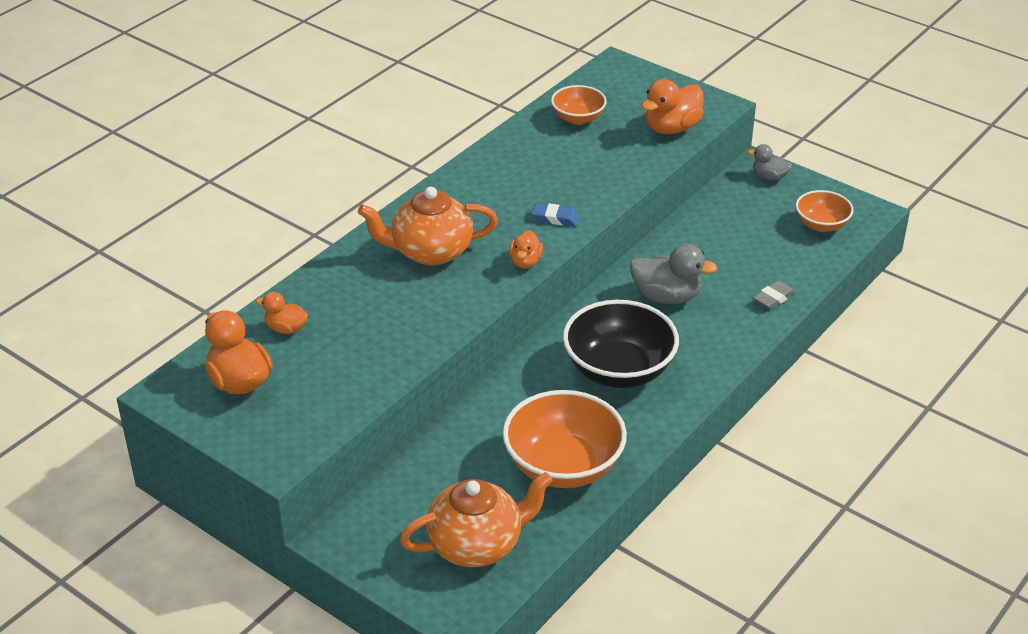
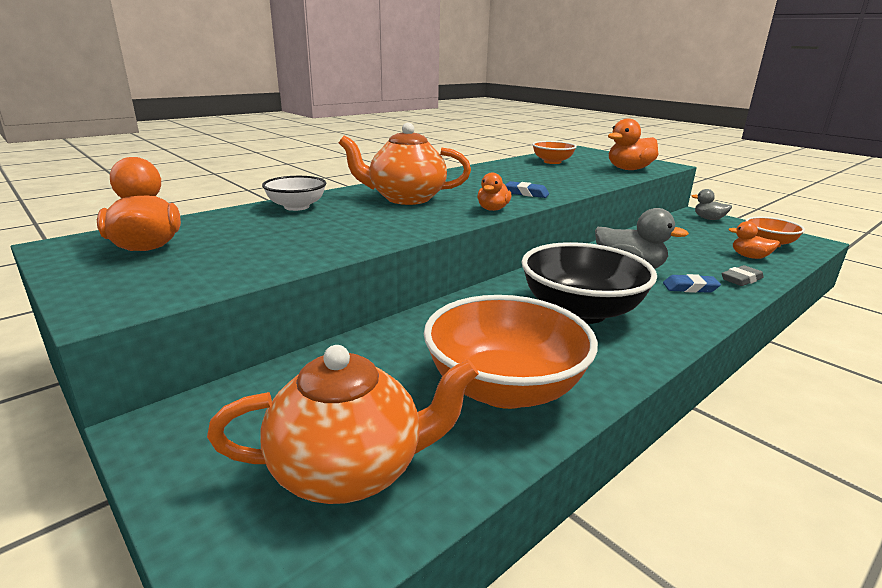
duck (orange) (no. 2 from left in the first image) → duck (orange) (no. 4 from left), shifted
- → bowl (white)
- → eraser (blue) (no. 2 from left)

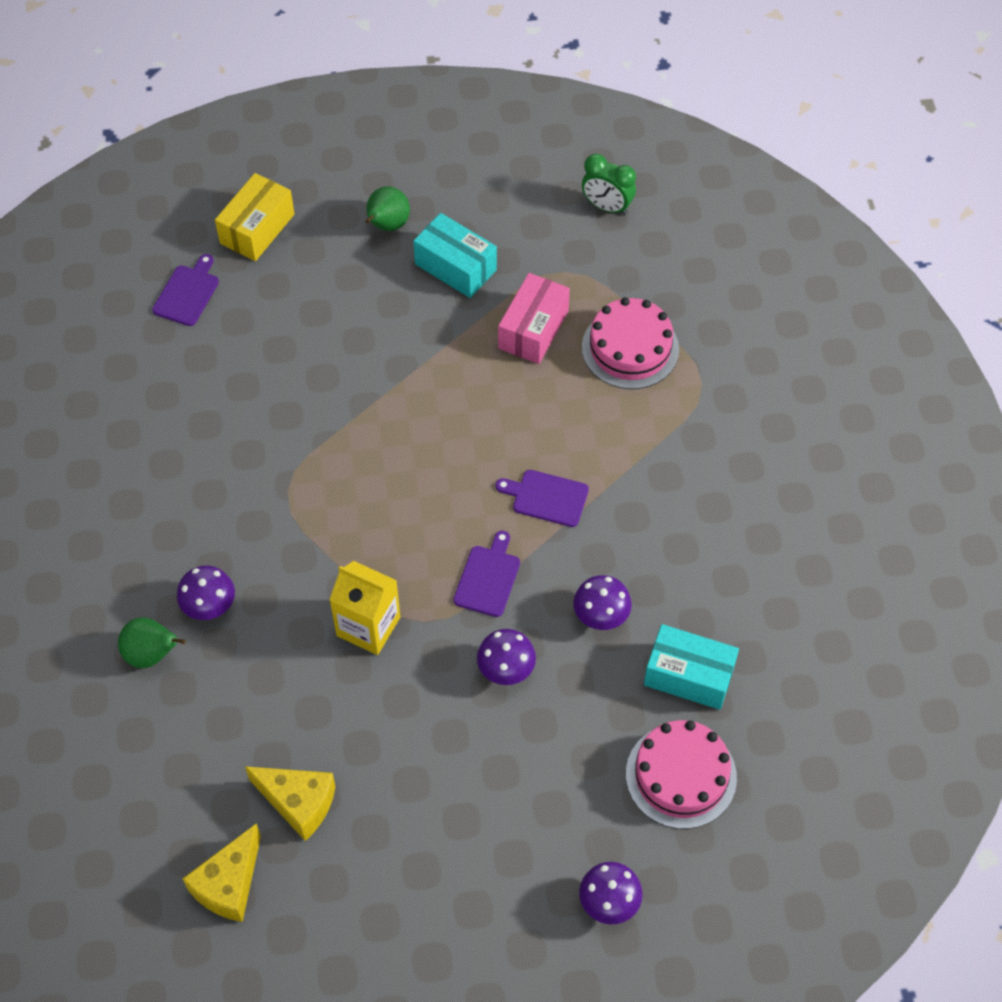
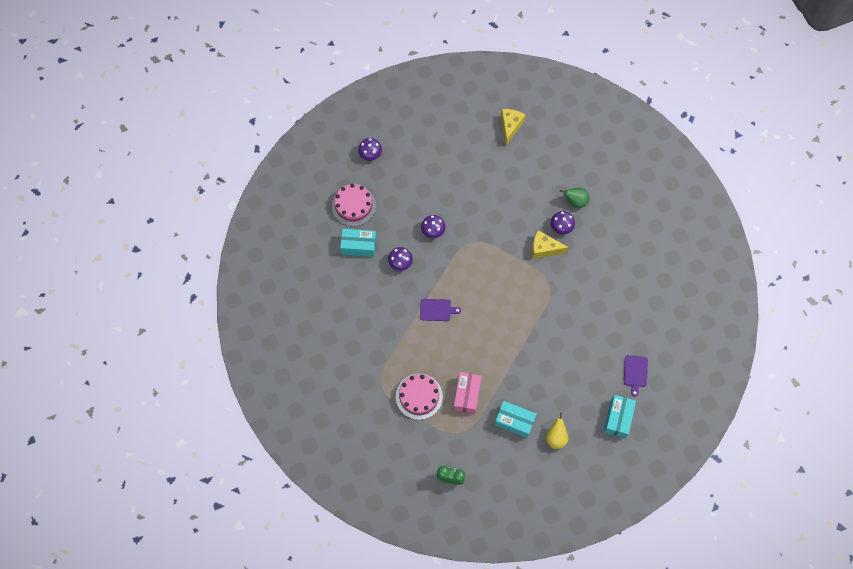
box (yellow) → box (turquoise) (no. 3 from left)
pear (green) (no. 2 from left) → pear (yellow)
cutting board (purple) (no. 2 from left) → -
carton (yellow) → -
cheese (yellow) (no. 2 from left), shifted

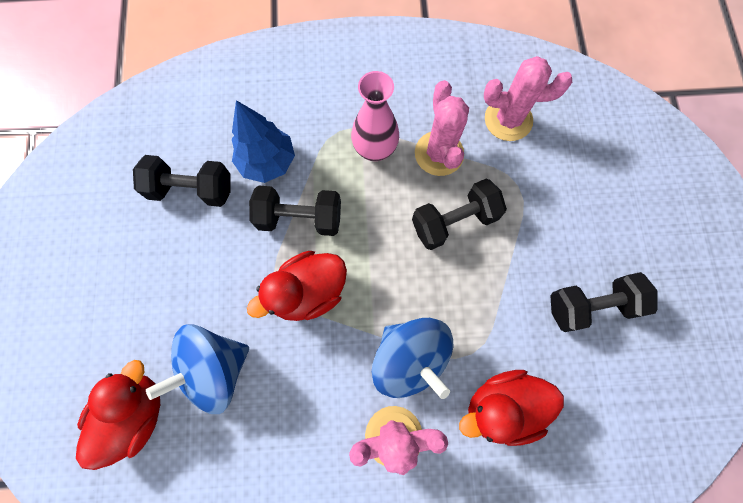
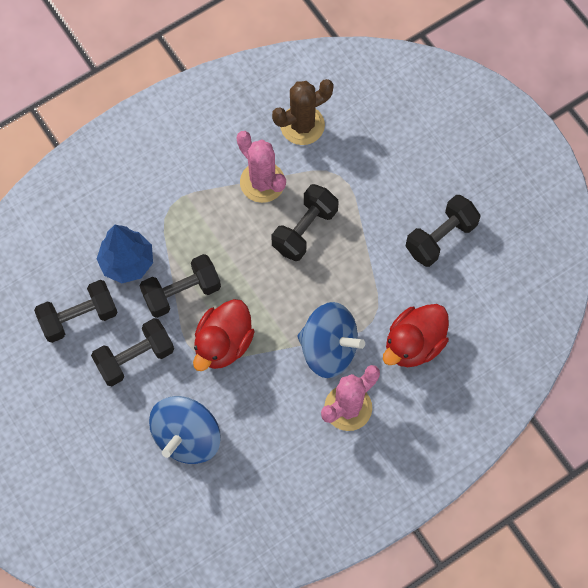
cactus (pink) (no. 3 from left) → cactus (brown)
vase (pink) → -
duck (red) (no. 1 from left) → -
- → dumbbell (black) (no. 2 from left)

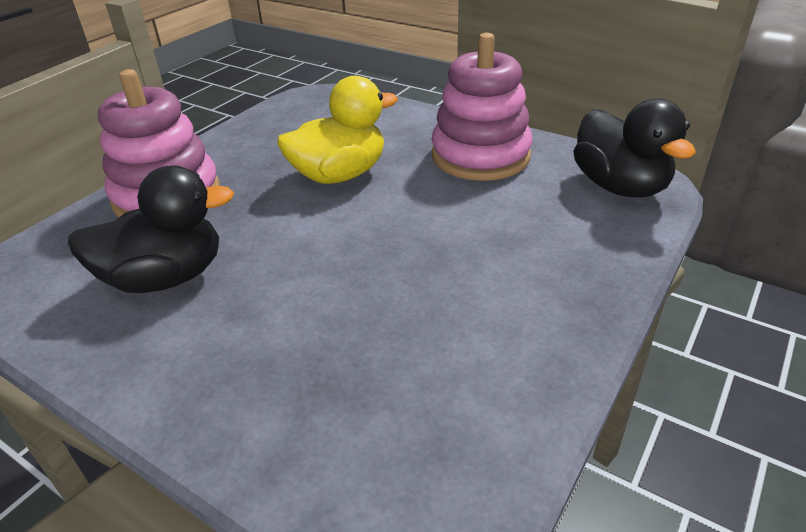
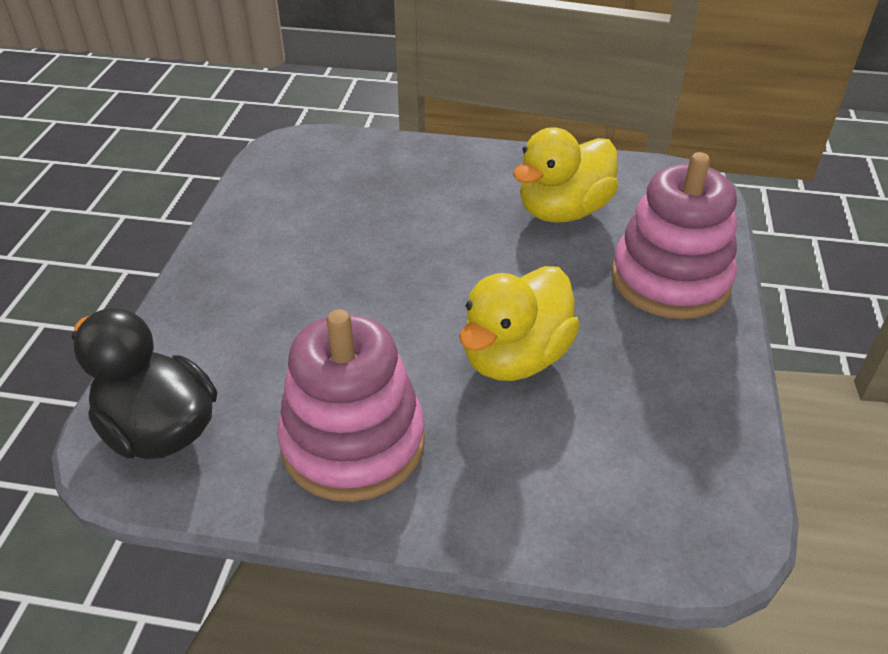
duck (black) (no. 1 from left) → duck (yellow) (no. 2 from left)

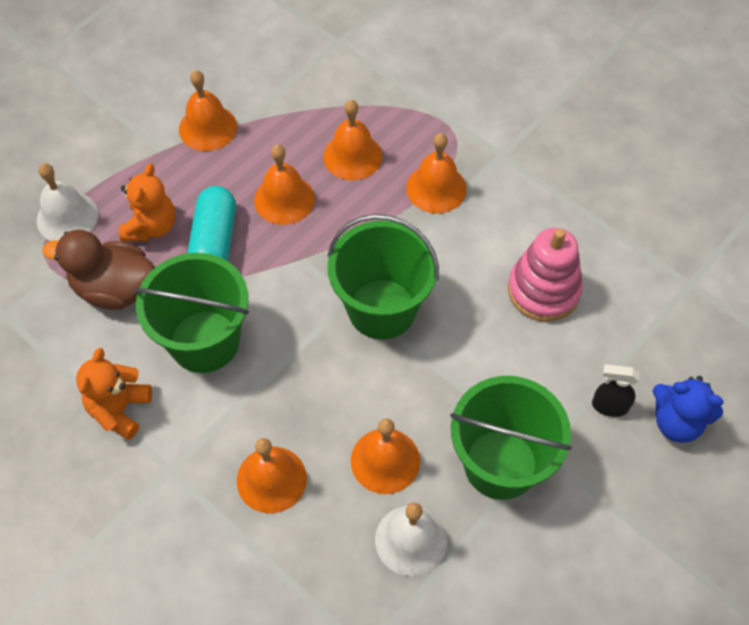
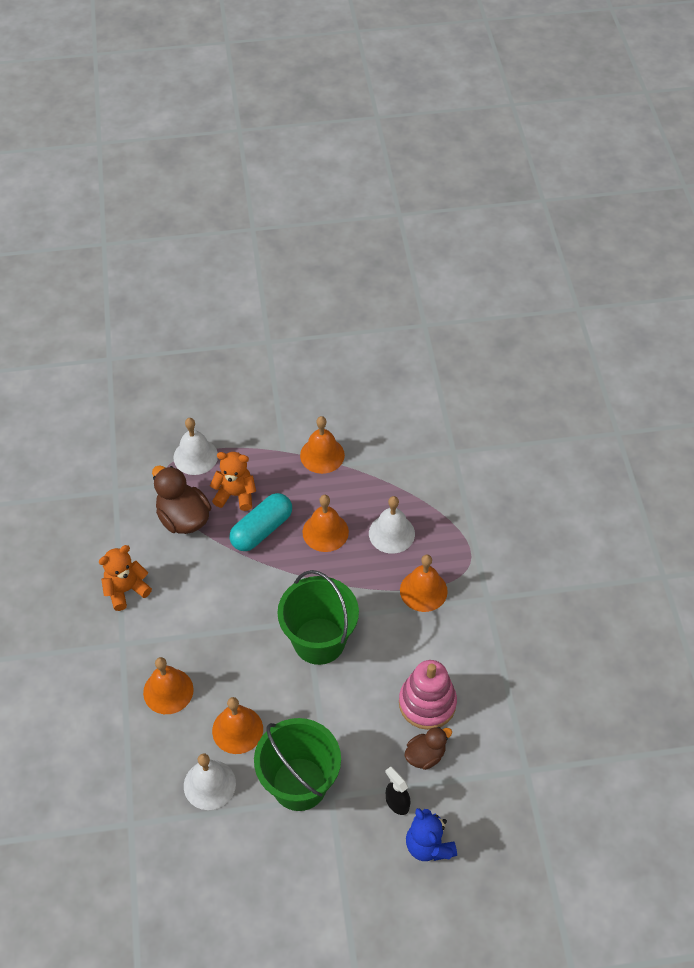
bell (orange) (no. 4 from left) → bell (white) (no. 3 from left)
teddy bear (orange) (no. 2 from left), 135 degrees counterclockwise
bucket (green) (no. 1 from left) → -
- → duck (brown) (no. 2 from left)

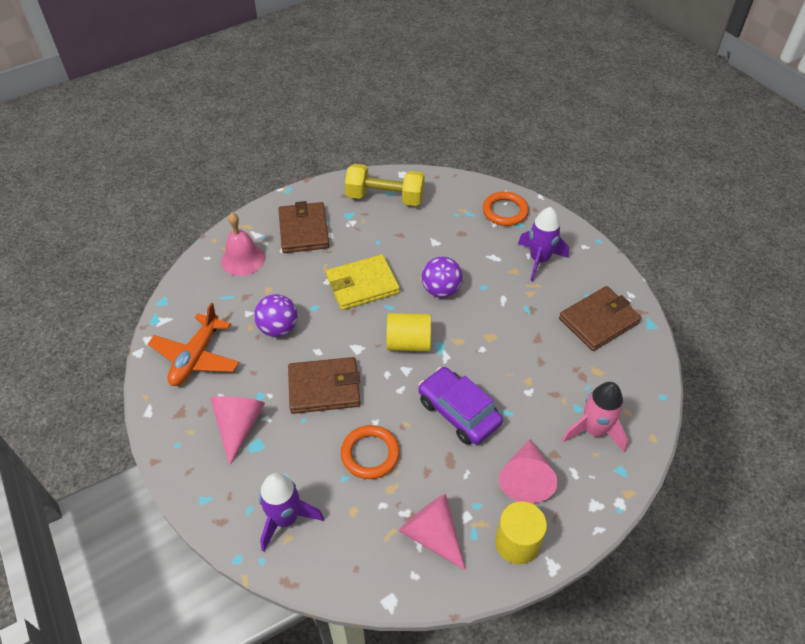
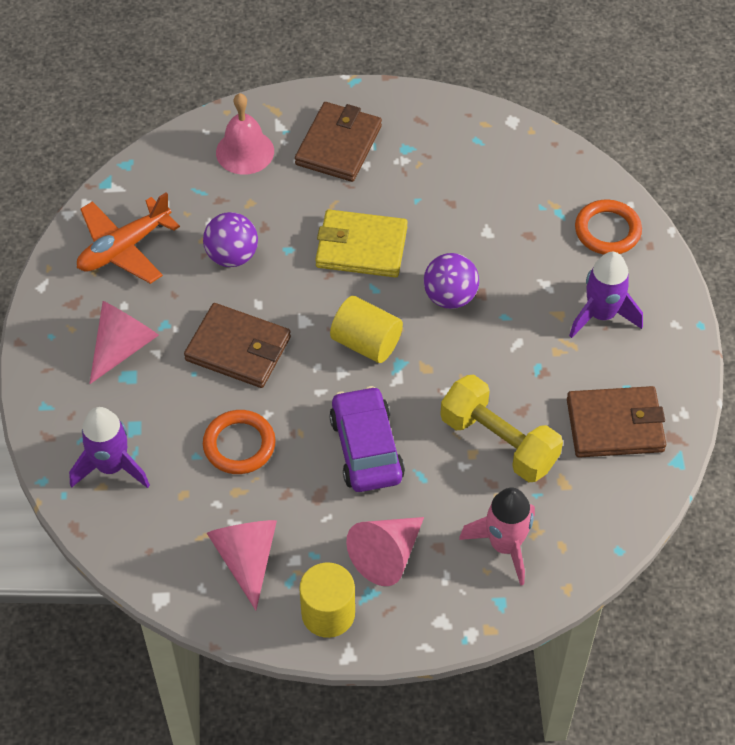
dumbbell (yellow), shifted

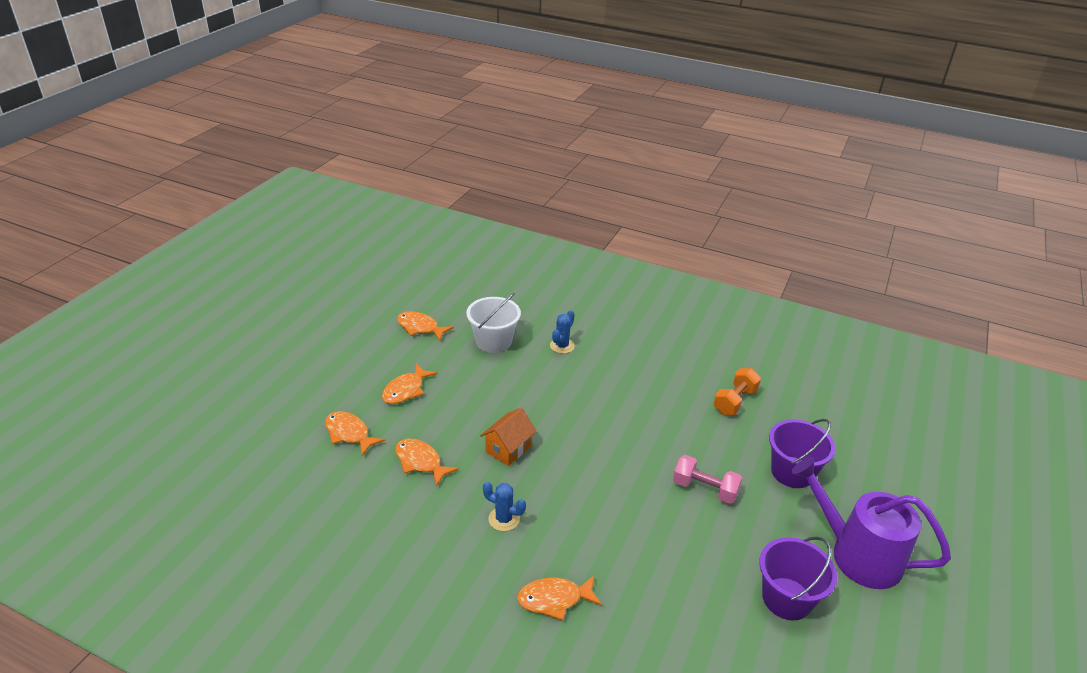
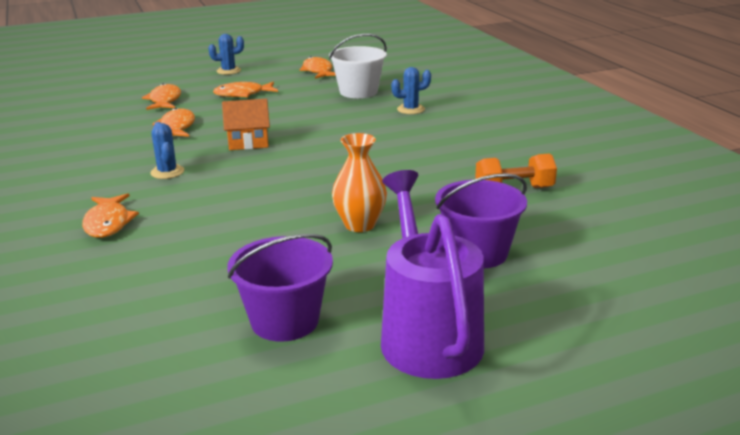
dumbbell (pink) → vase (orange)
fish (orange) (no. 5 from left in the first image) → fish (orange) (no. 1 from left), 135 degrees counterclockwise
- → cactus (blue) (no. 2 from left)

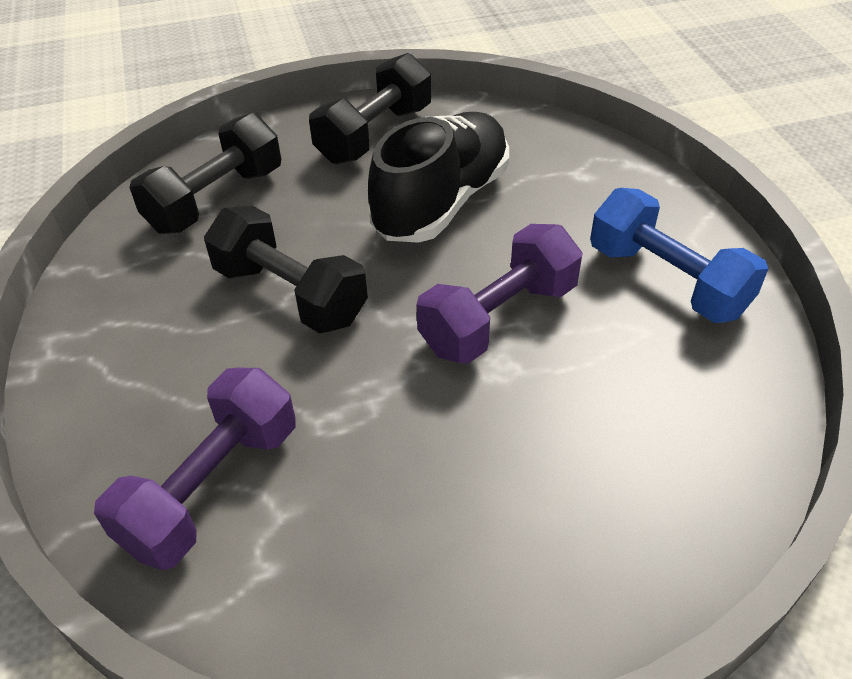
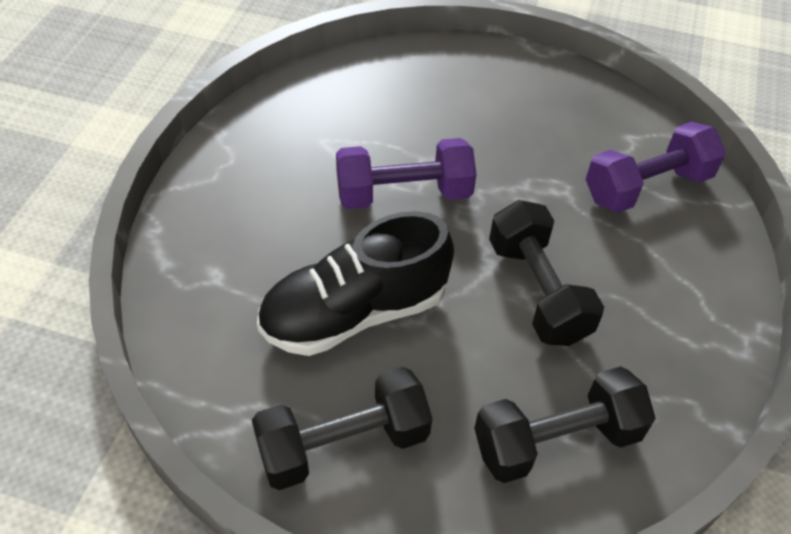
dumbbell (blue) → -

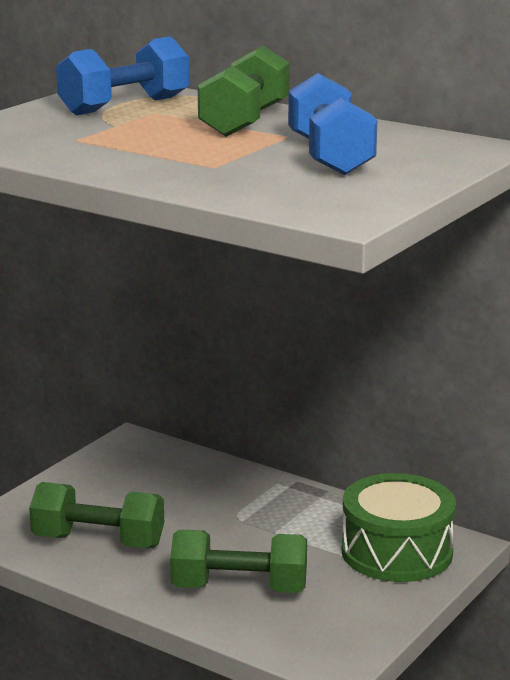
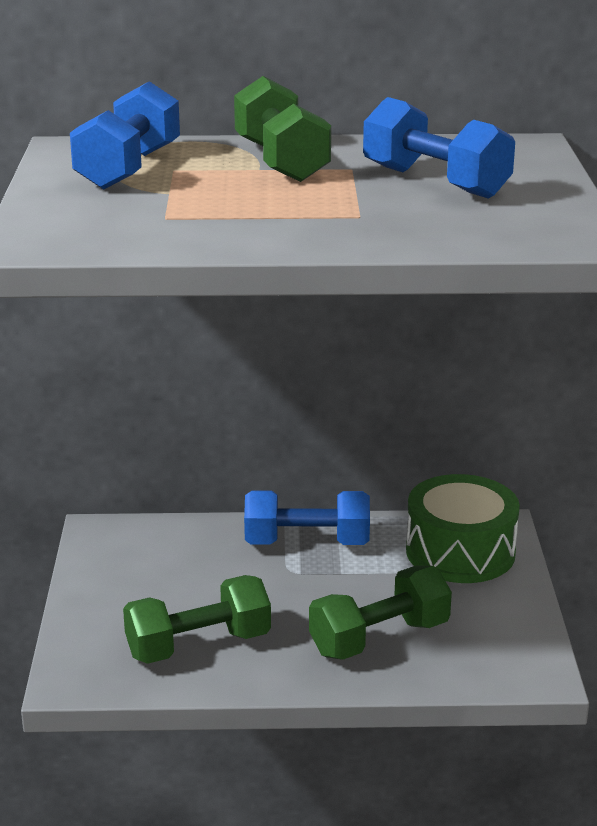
- → dumbbell (blue) (no. 2 from left)

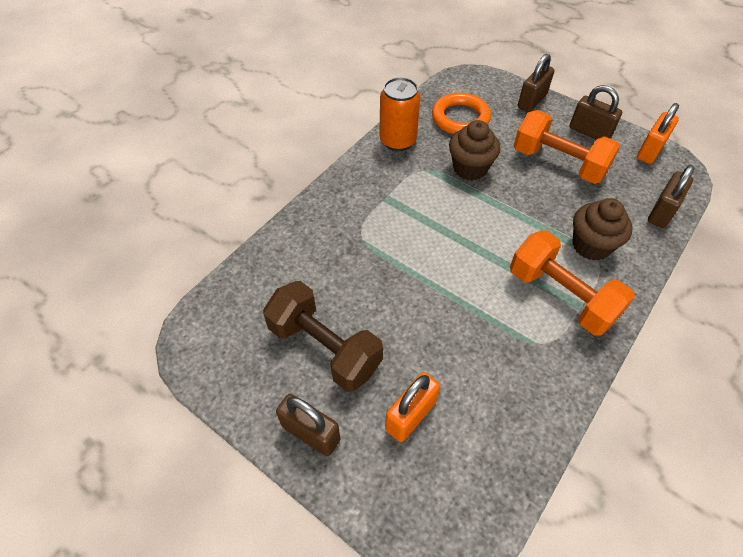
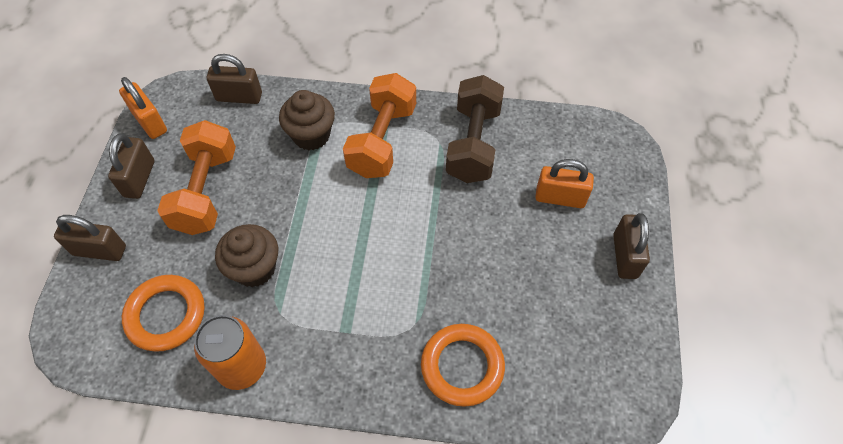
padlock (orange) (no. 2 from left in the first image) → padlock (orange) (no. 1 from left), 45 degrees clockwise
dumbbell (brown), shifted
- → ring (orange) (no. 2 from left)

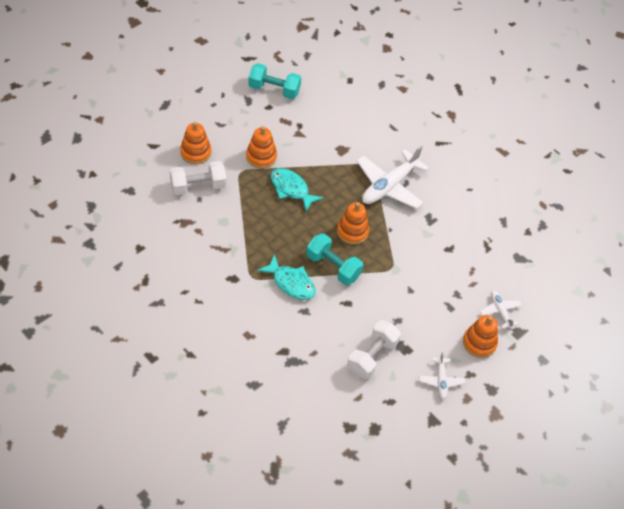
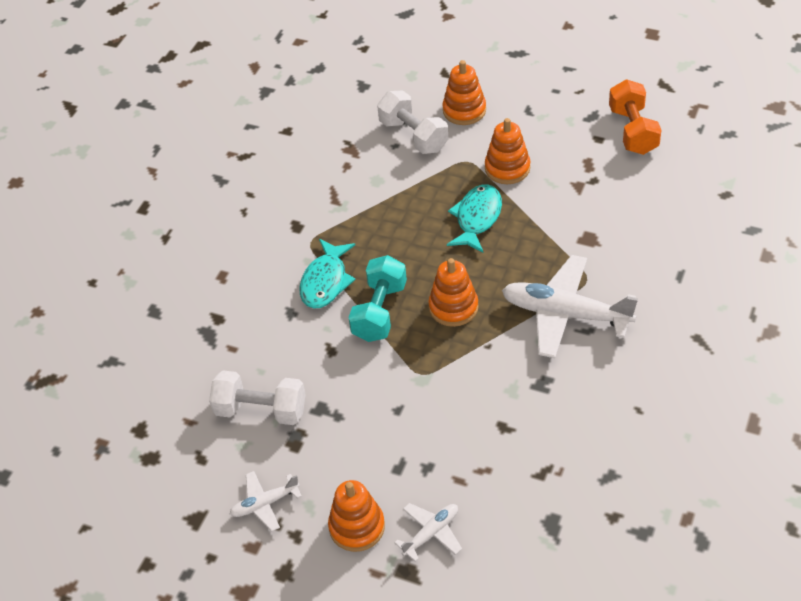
dumbbell (turquoise) (no. 1 from left) → dumbbell (orange)

